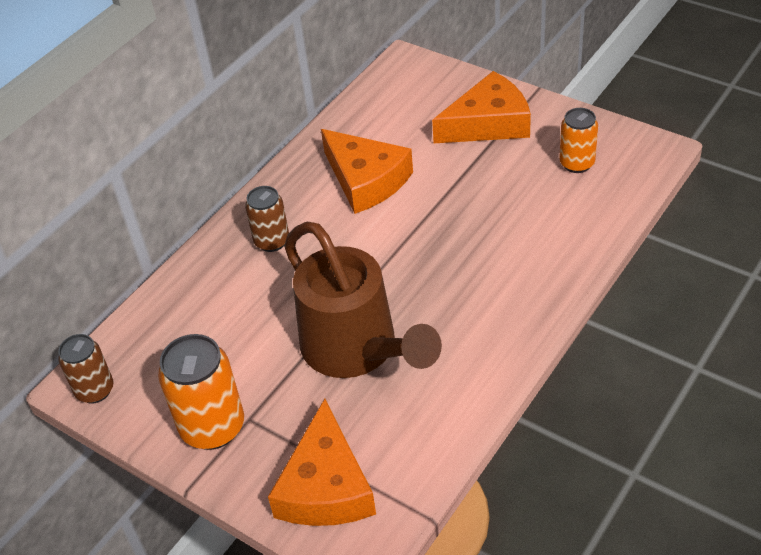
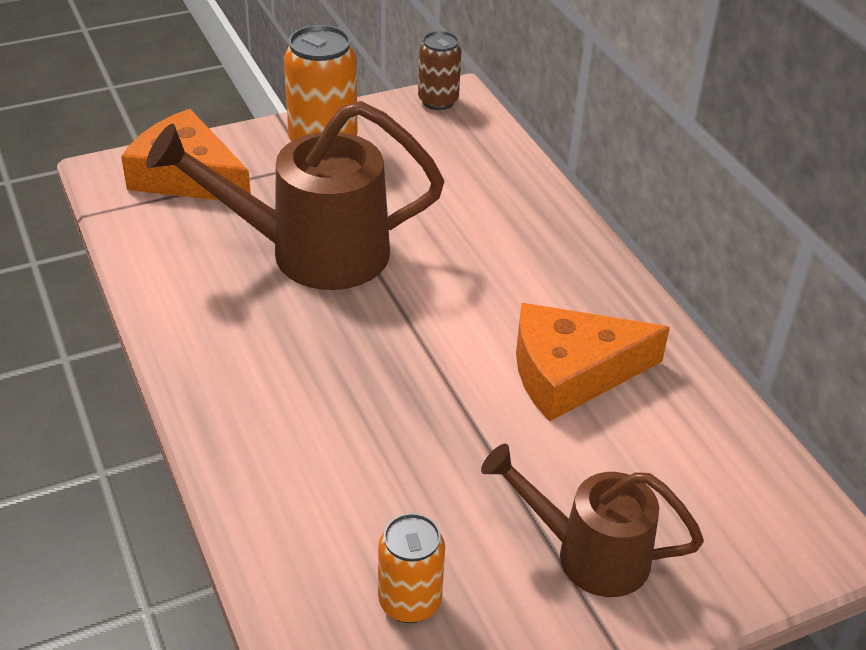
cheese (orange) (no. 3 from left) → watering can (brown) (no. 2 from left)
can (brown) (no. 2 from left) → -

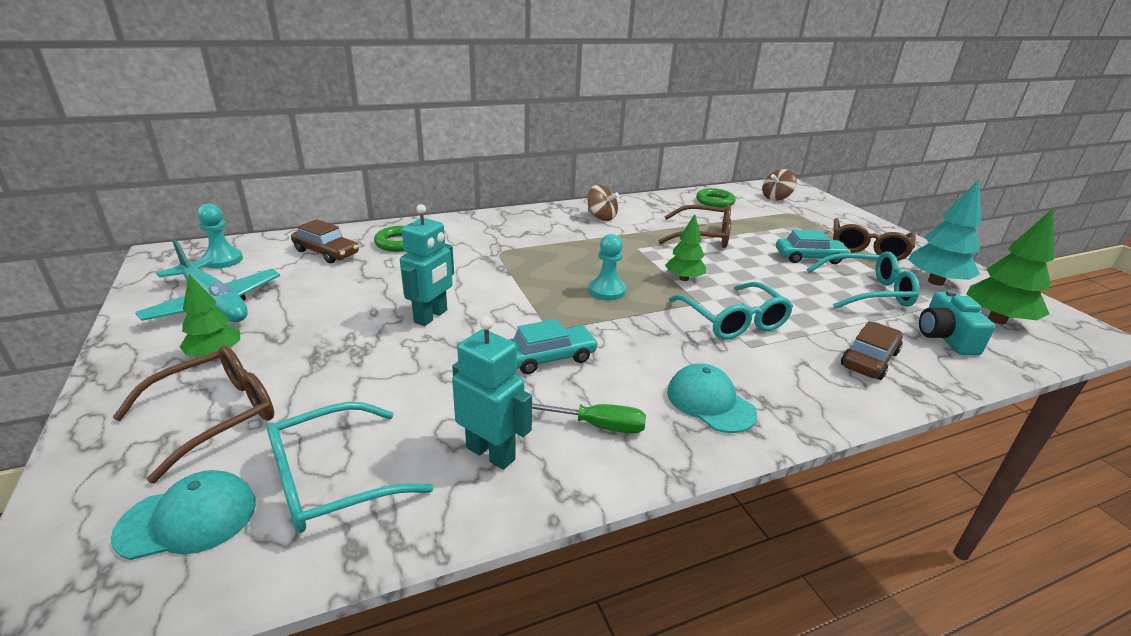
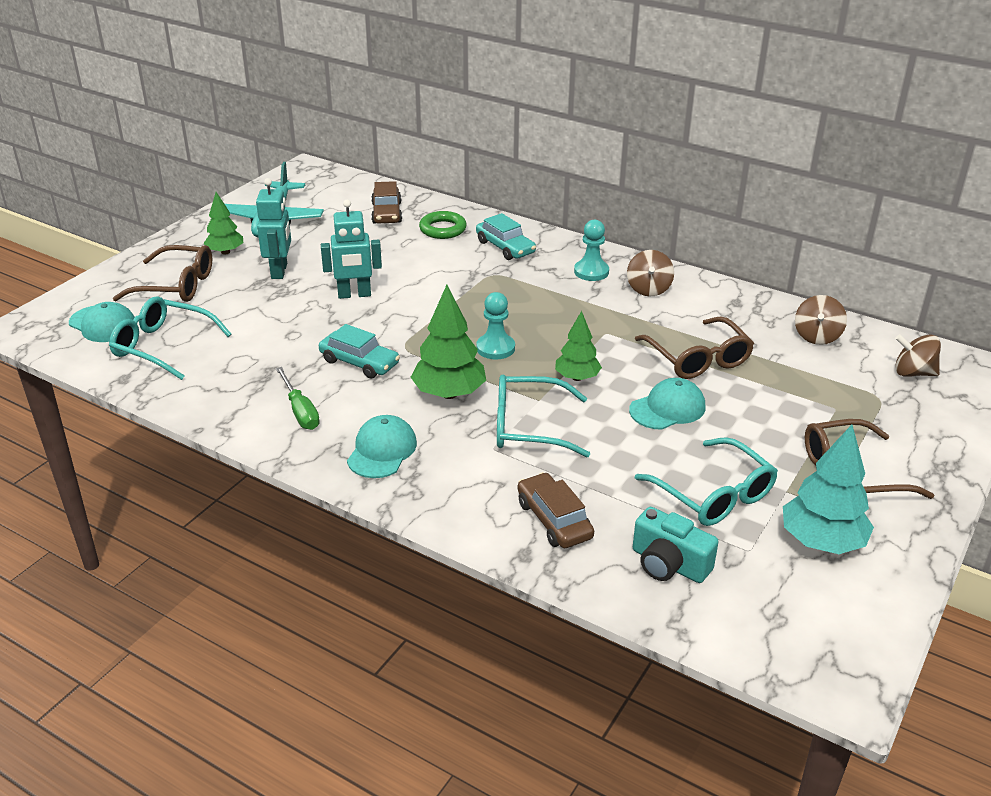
ring (green) (no. 2 from left) → spinning top (brown) (no. 2 from left)
pawn (turquoise) (no. 1 from left in the first image) → pawn (turquoise) (no. 2 from left), shifted
tree (green) (no. 3 from left in the first image) → tree (green) (no. 2 from left), shifted
car (turquoise) (no. 2 from left), shifted
glasses (turquoise) (no. 2 from left), 60 degrees clockwise
camera (turquoise), 105 degrees counterclockwise
robot (turquoise) (no. 2 from left in the first image) → robot (turquoise) (no. 1 from left), shifted
car (brown) (no. 2 from left), 120 degrees counterclockwise
- → cap (turquoise) (no. 3 from left)

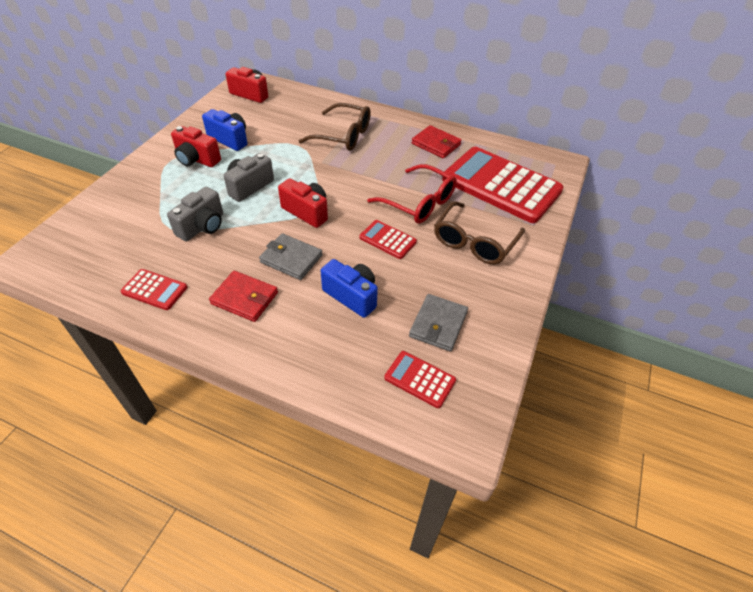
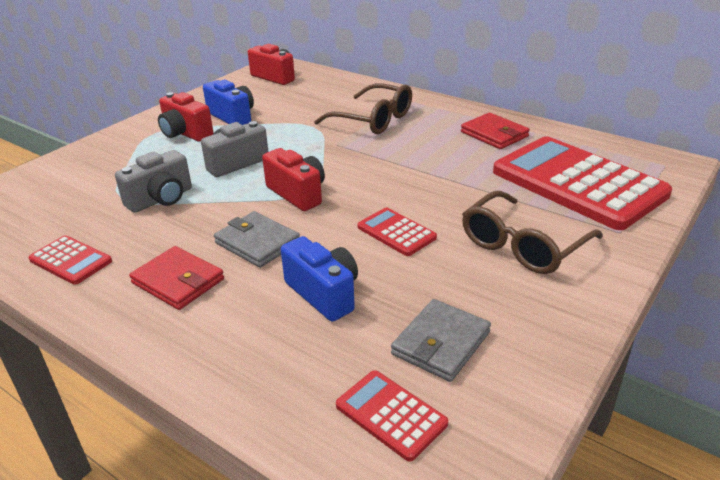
glasses (red) → -

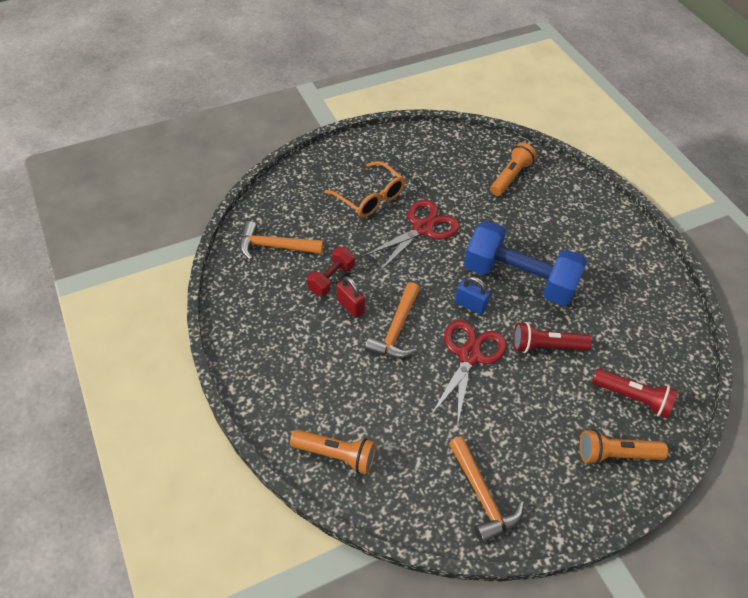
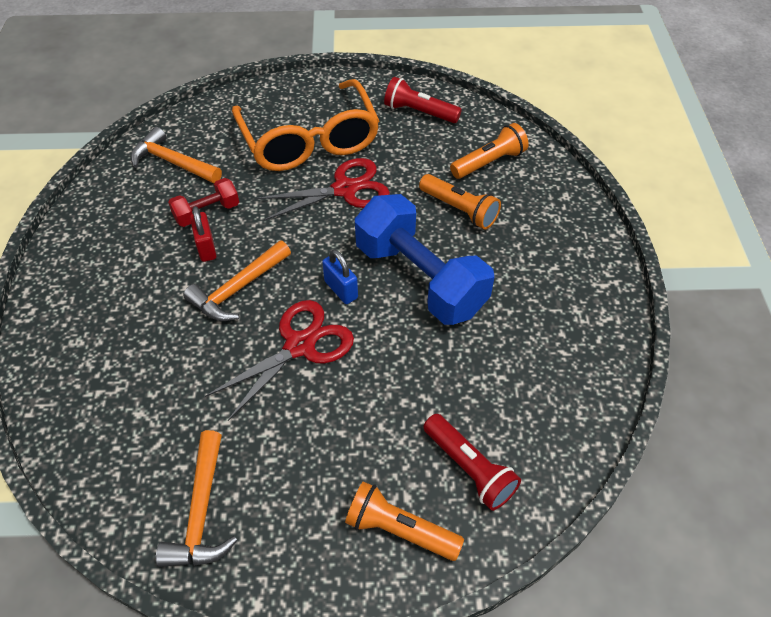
glasses (orange), x1.63
flashlight (red) (no. 1 from left), shifted
flashlight (orange) (no. 1 from left in the first image) → flashlight (orange) (no. 2 from left), shifted

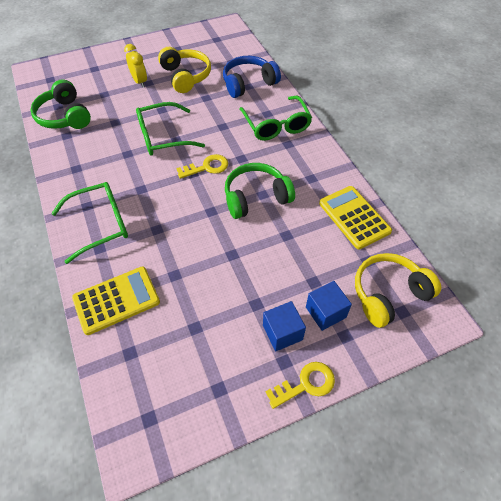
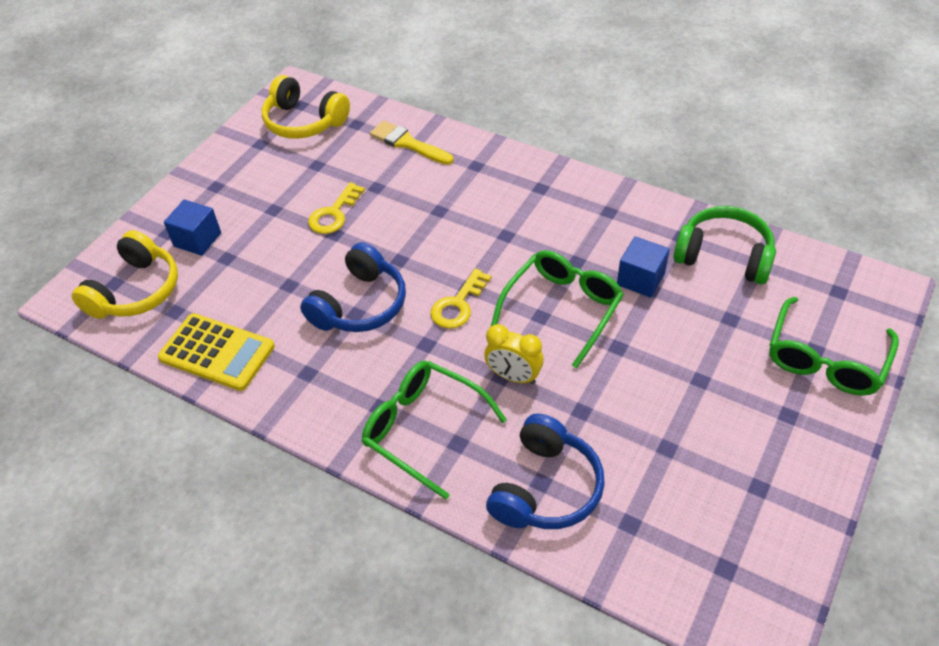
clock (yellow), shifted
headphones (yellow) (no. 1 from left in the first image) → headphones (yellow) (no. 2 from left), shifted
headphones (green) (no. 2 from left) → headphones (blue) (no. 1 from left)
glasses (green) (no. 1 from left in the first image) → glasses (green) (no. 3 from left), shifted
calculator (yellow) (no. 1 from left) → brush (yellow)
cube (blue) (no. 1 from left in the first image) → cube (blue) (no. 2 from left), shifted
key (yellow) (no. 2 from left in the first image) → key (yellow) (no. 1 from left), shifted

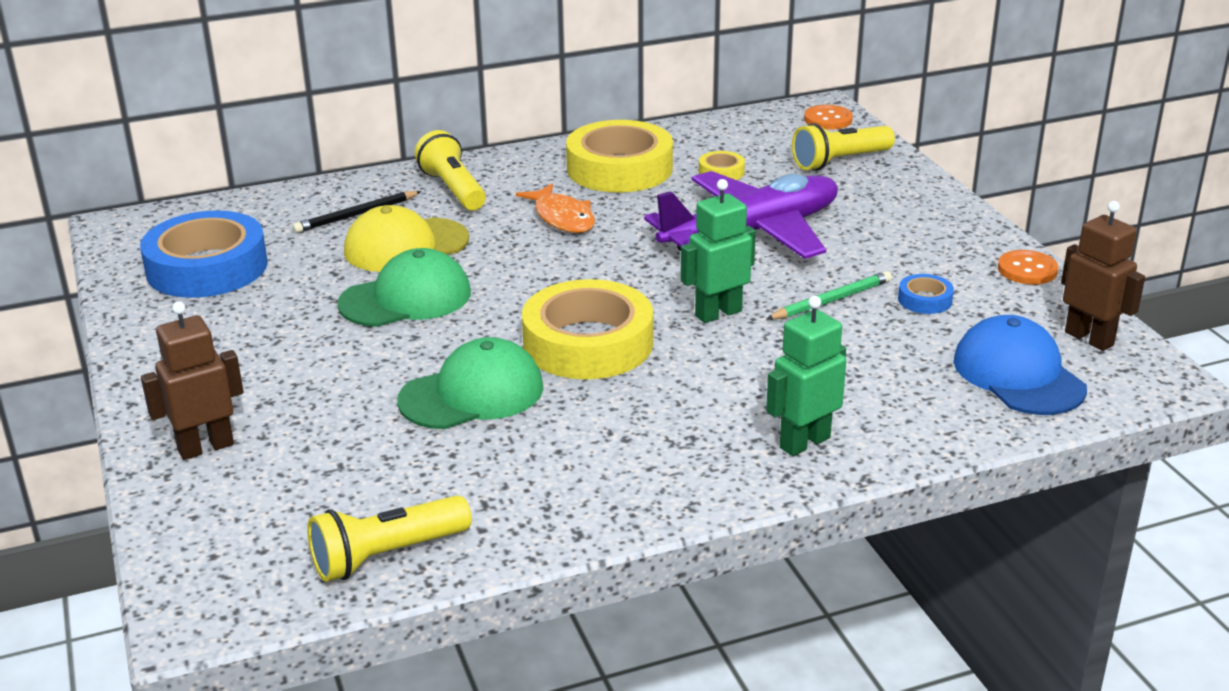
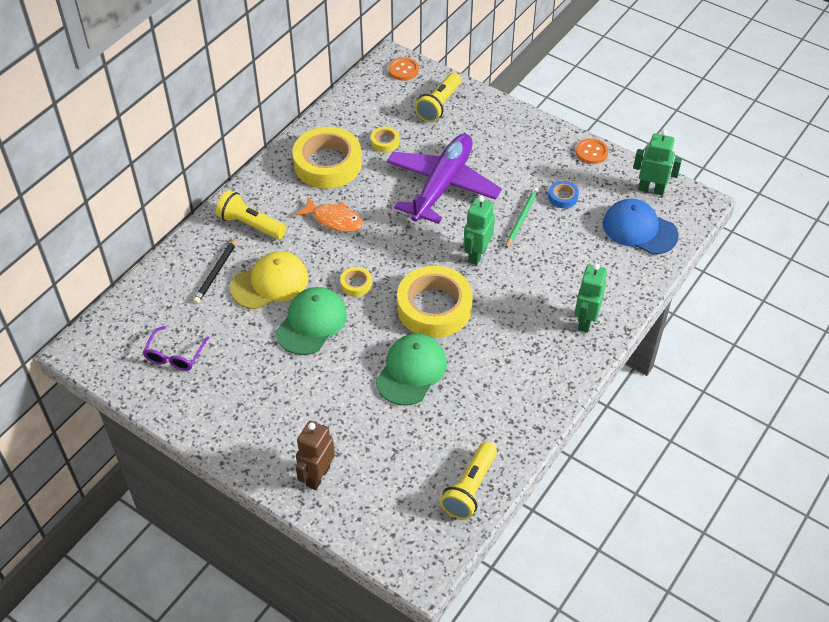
robot (brown) (no. 2 from left) → robot (green) (no. 3 from left)
cap (yellow), 150 degrees counterclockwise
tape (blue) (no. 1 from left) → glasses (purple)
- → tape (yellow) (no. 2 from left)

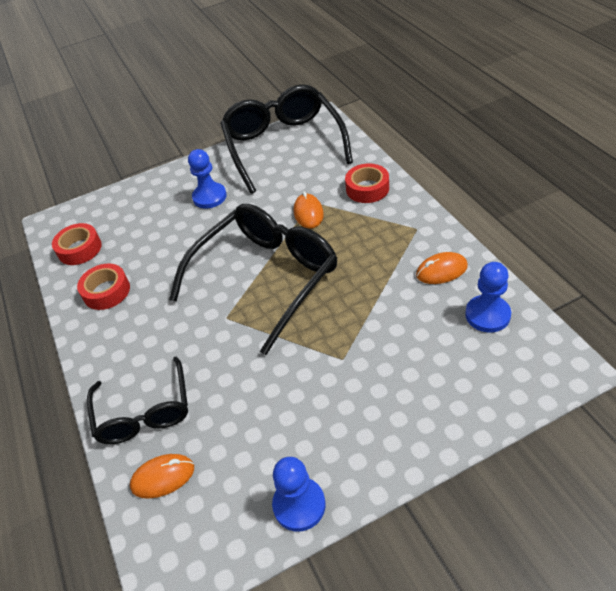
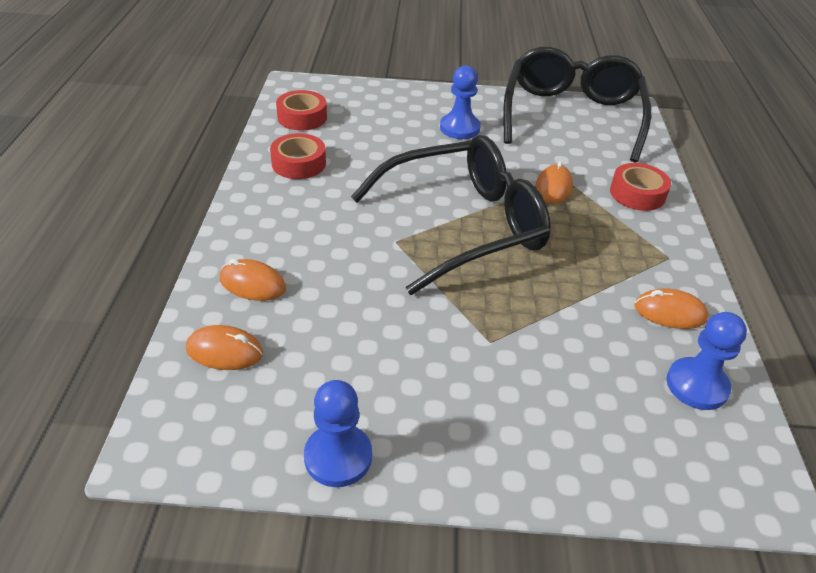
glasses (black) (no. 1 from left) → mouse (orange) (no. 2 from left)

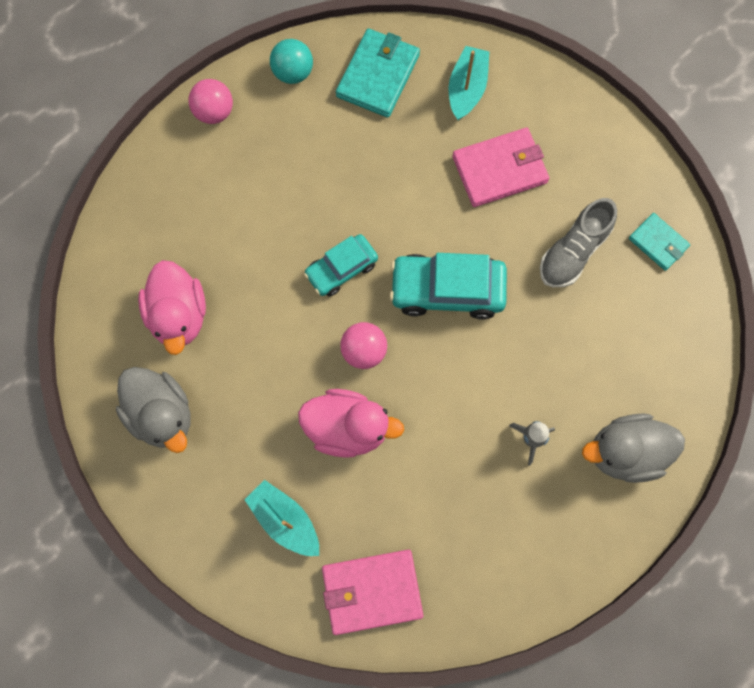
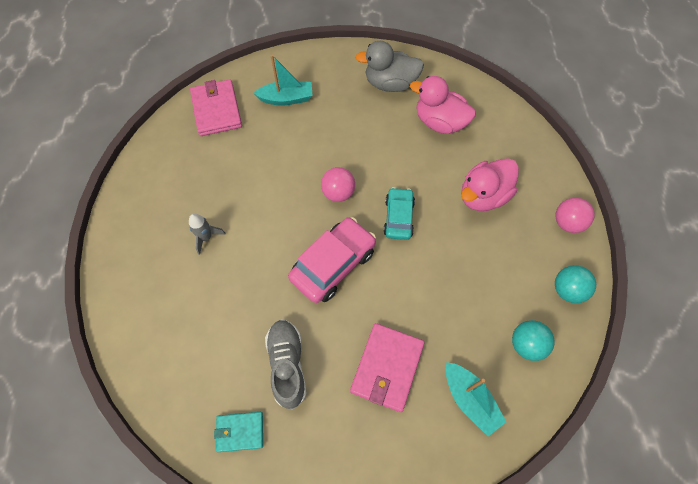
wallet (turquoise) (no. 1 from left) → ball (turquoise) (no. 1 from left)
car (turquoise) (no. 2 from left) → car (pink)
duck (pink) (no. 2 from left), shifted
duck (grey) (no. 2 from left) → -
wallet (pink) (no. 1 from left), 45 degrees counterclockwise

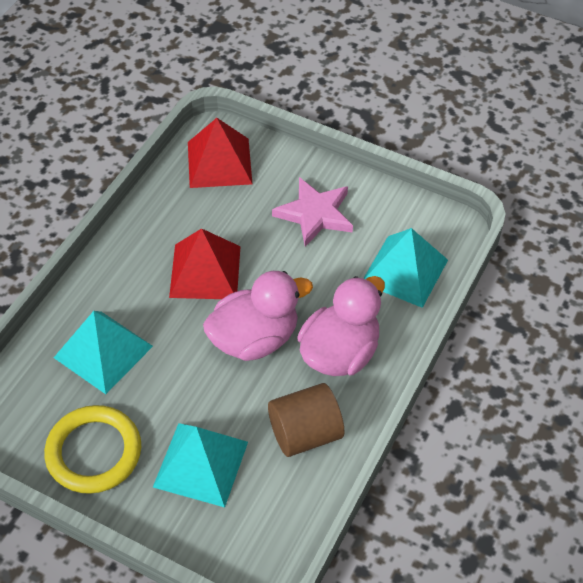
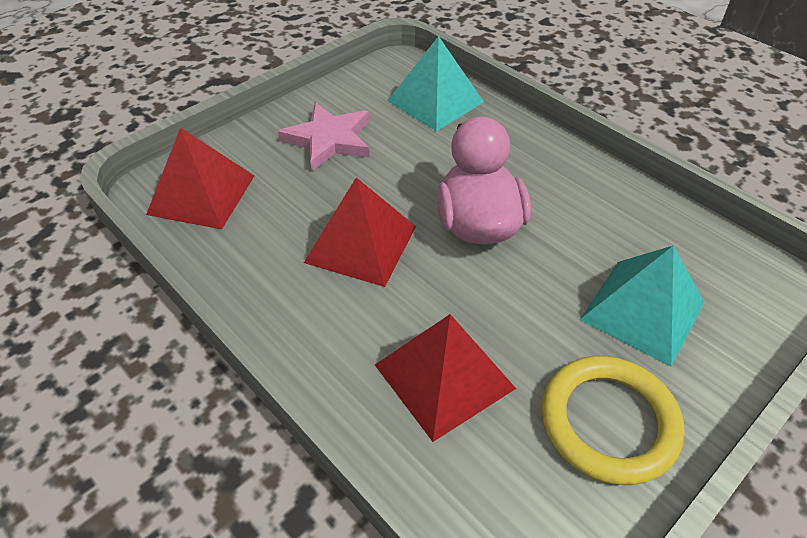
duck (pink) (no. 2 from left) → -
pyramid (turquoise) (no. 1 from left) → pyramid (red) (no. 3 from left)
cylinder (brown) → -

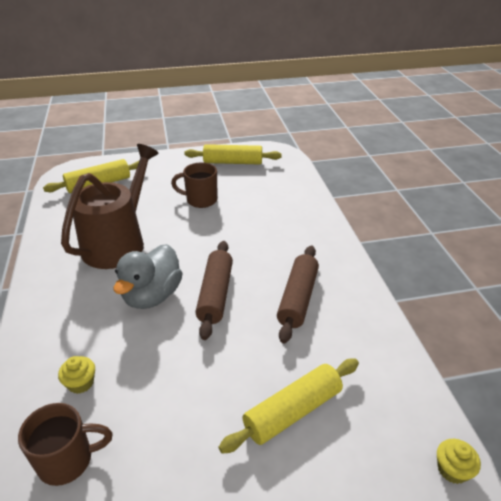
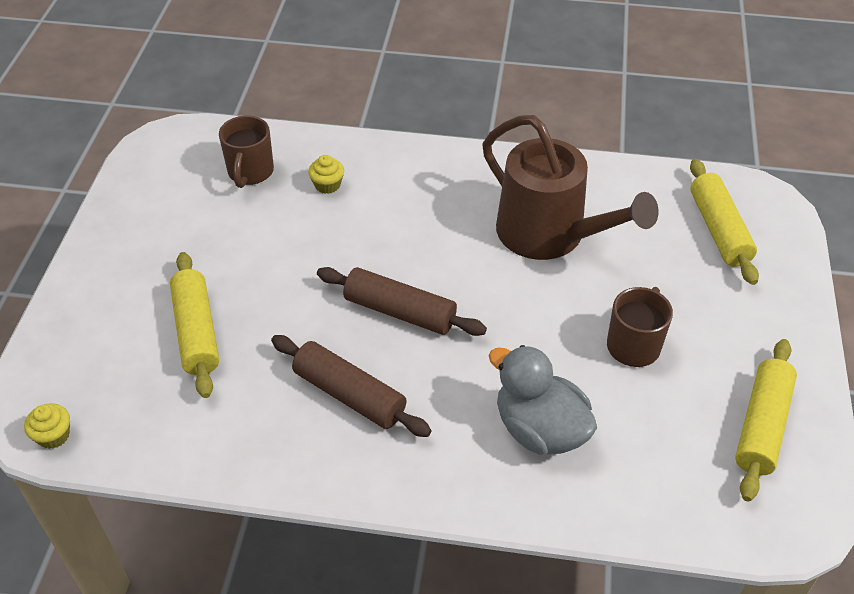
duck (grey), shifted

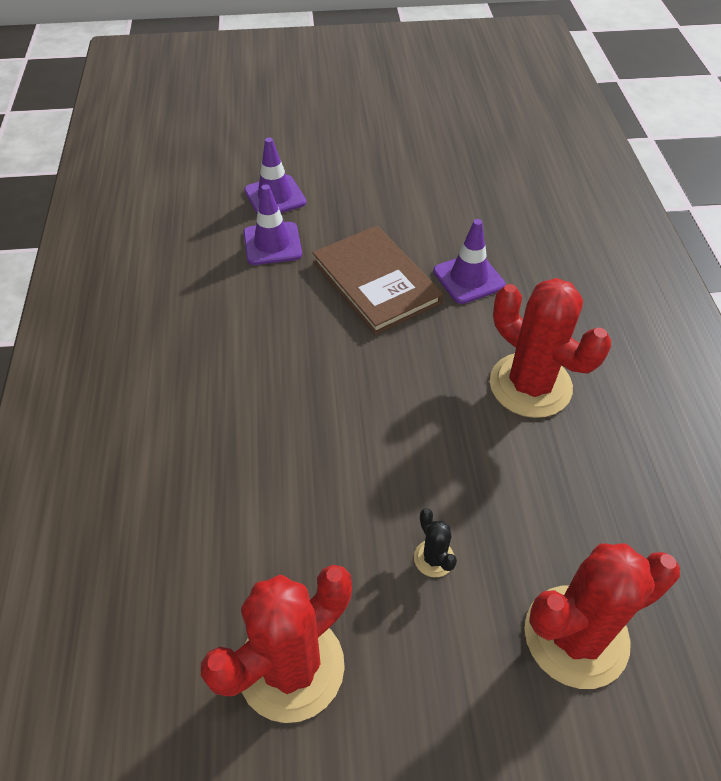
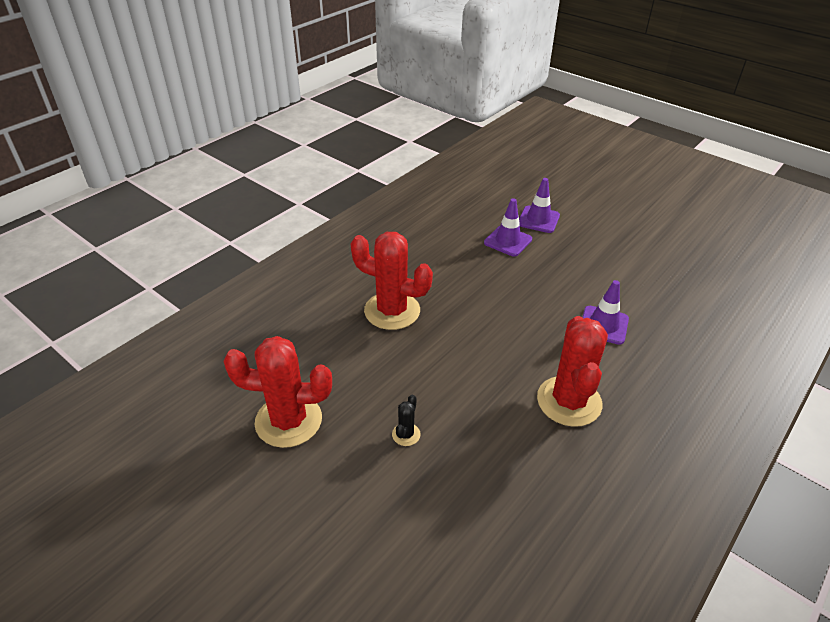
book (brown) → -
cactus (red) (no. 3 from left in the first image) → cactus (red) (no. 2 from left), shifted

